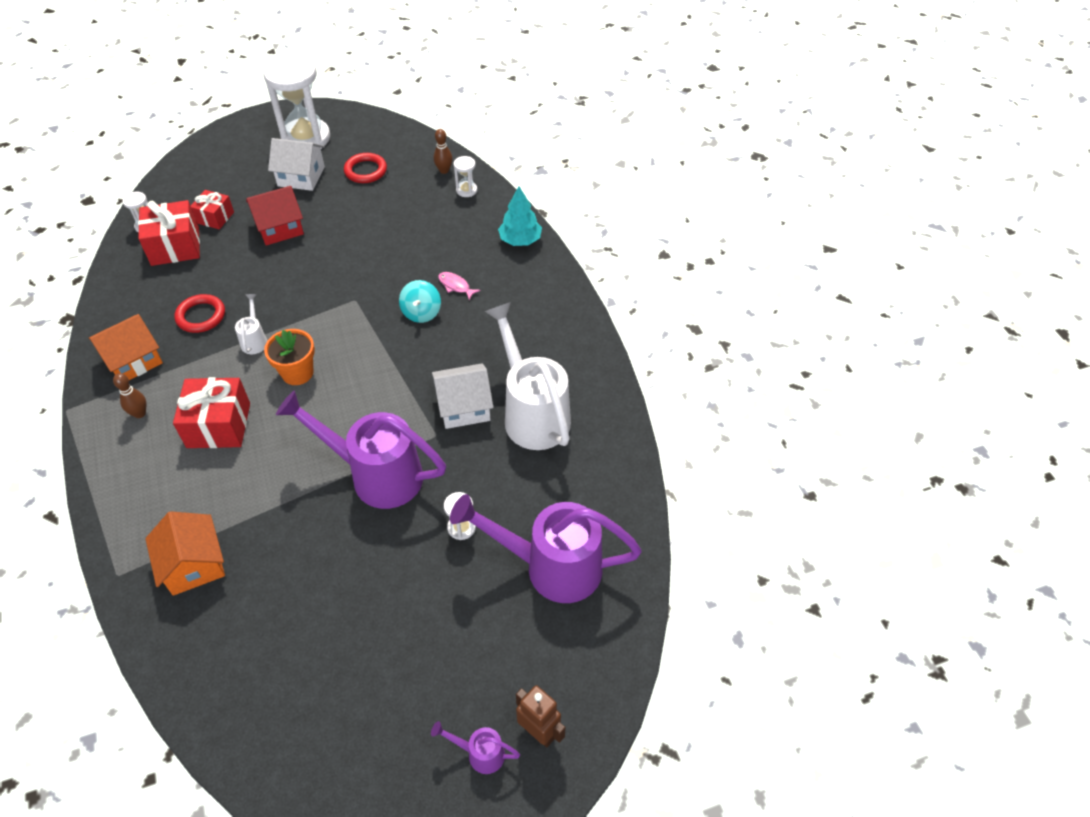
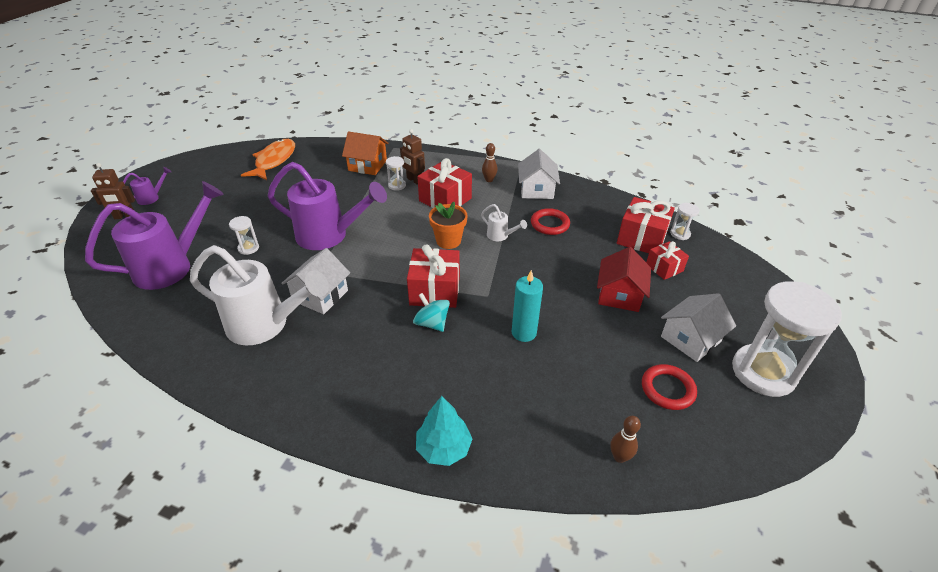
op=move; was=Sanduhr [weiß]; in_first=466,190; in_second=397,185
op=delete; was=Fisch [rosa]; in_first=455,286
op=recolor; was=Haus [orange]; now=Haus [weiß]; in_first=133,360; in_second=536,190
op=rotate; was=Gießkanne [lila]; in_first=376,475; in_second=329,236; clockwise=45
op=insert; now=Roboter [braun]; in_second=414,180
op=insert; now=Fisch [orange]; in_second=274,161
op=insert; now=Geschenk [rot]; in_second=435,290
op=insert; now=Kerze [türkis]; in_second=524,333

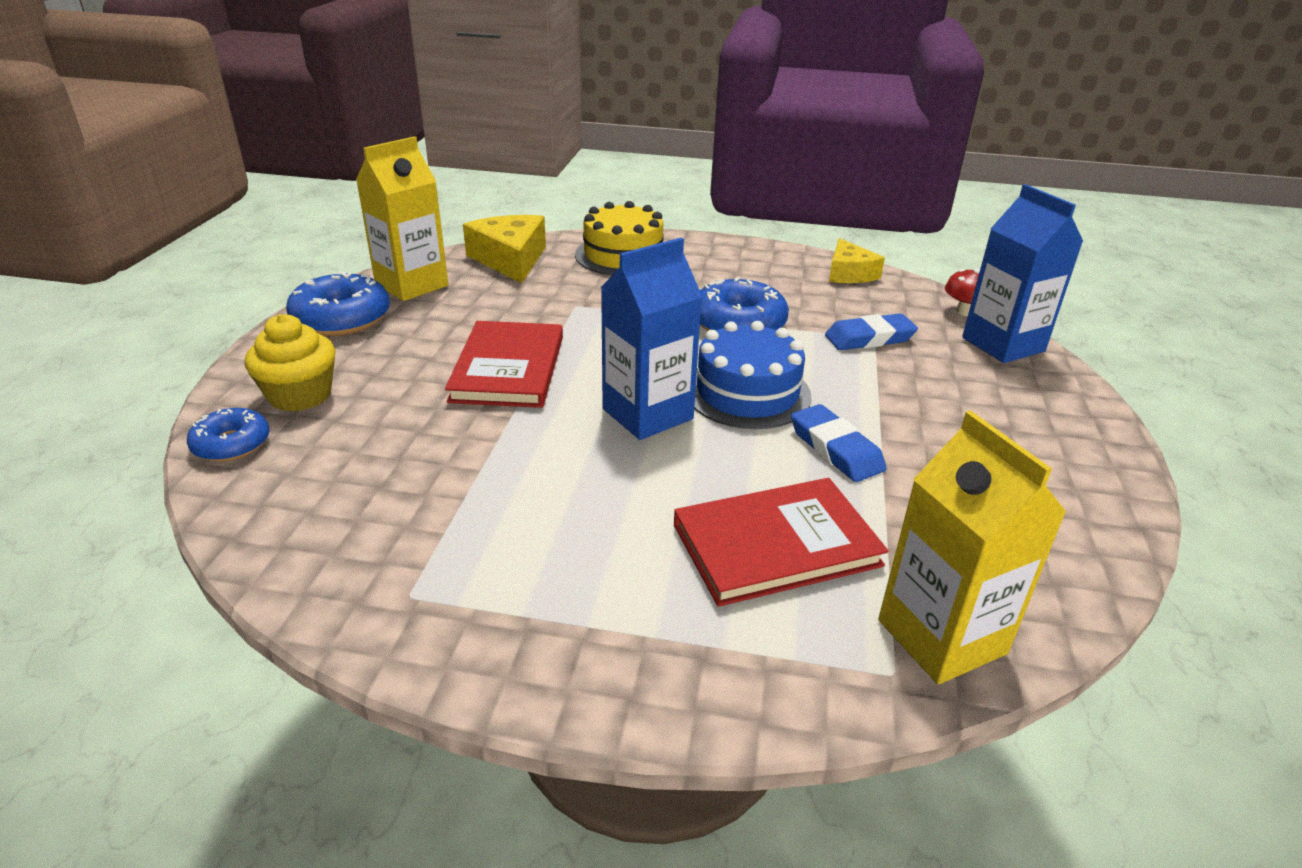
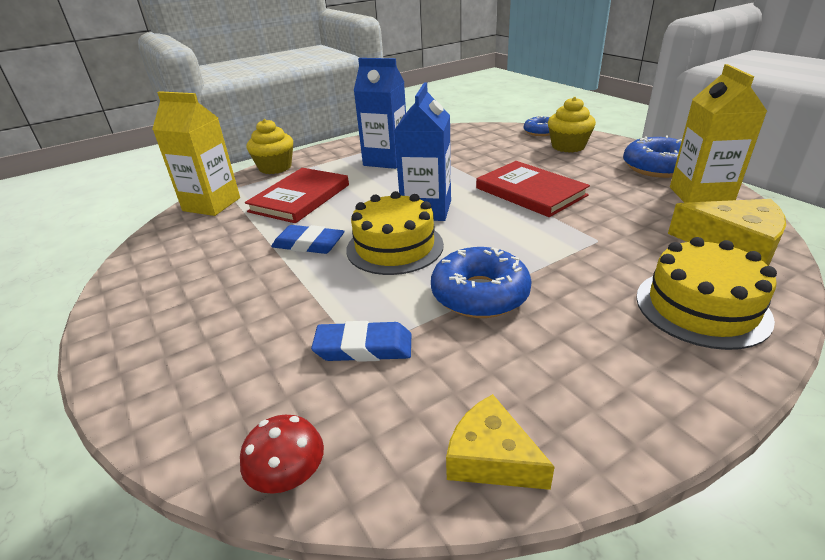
op=move; was=Getränkekarton [blau]; in_first=1003,344; in_second=386,160
op=rotate; was=Radiergummi [blau]; in_first=869,338; in_second=363,347; clockwise=60
op=recolor; was=Kuchen [blau]; now=Kuchen [gelb]; in_first=747,393; in_second=395,247
op=insert; now=Muffin [gelb]; in_second=275,167

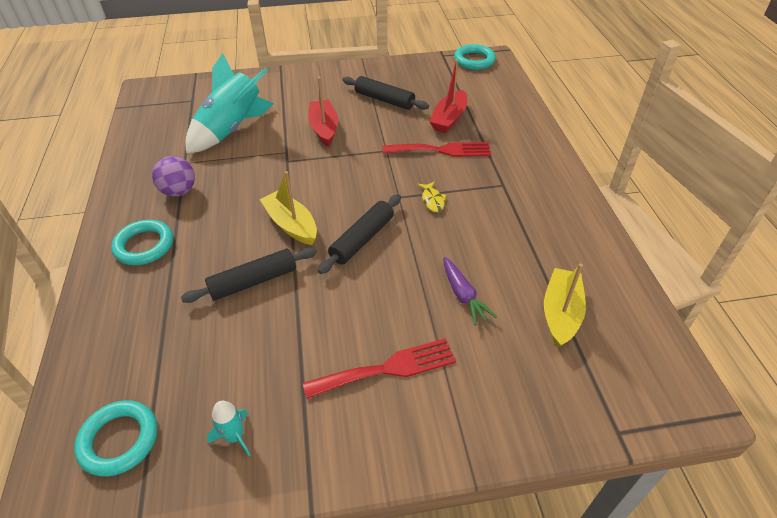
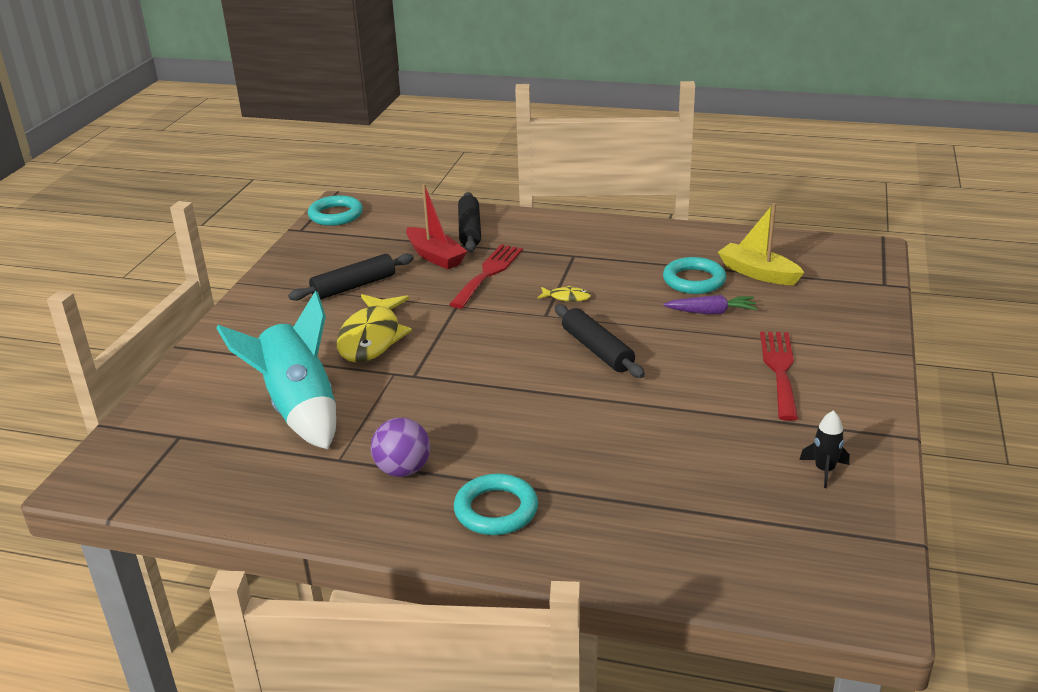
op=replace; was=Boot [rot]; now=Fisch [gelb]; in_first=324,129; in_second=372,338
op=delete; was=Boot [gelb]; in_first=291,225
op=move; was=Nudelholz [schwarz]; in_first=253,281; in_second=470,230
op=move; was=Ring [türkis]; in_first=119,440; in_second=694,280
op=recolor; was=Rakete [türkis]; now=Rakete [schwarz]; in_first=235,436; in_second=824,470

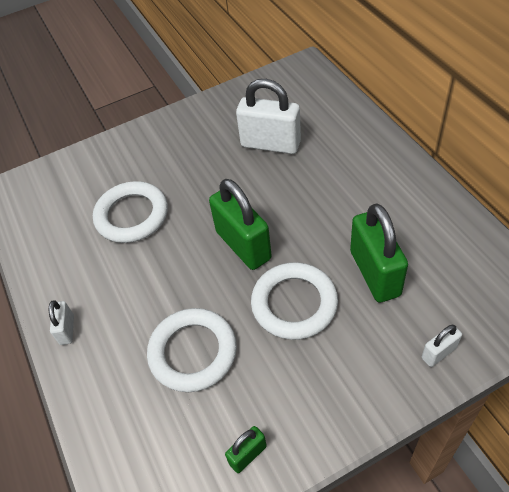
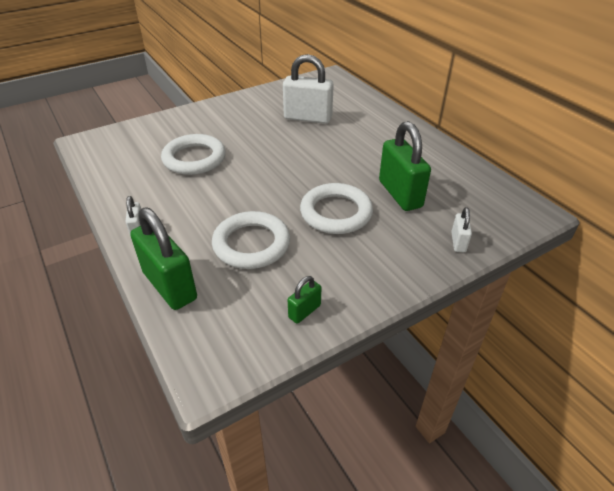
op=move; was=Vorhängeschloss [grün]; in_first=243,245; in_second=170,286
op=rotate; was=Vorhängeschloss [weiß]; in_first=438,353; in_second=458,242; clockwise=-45

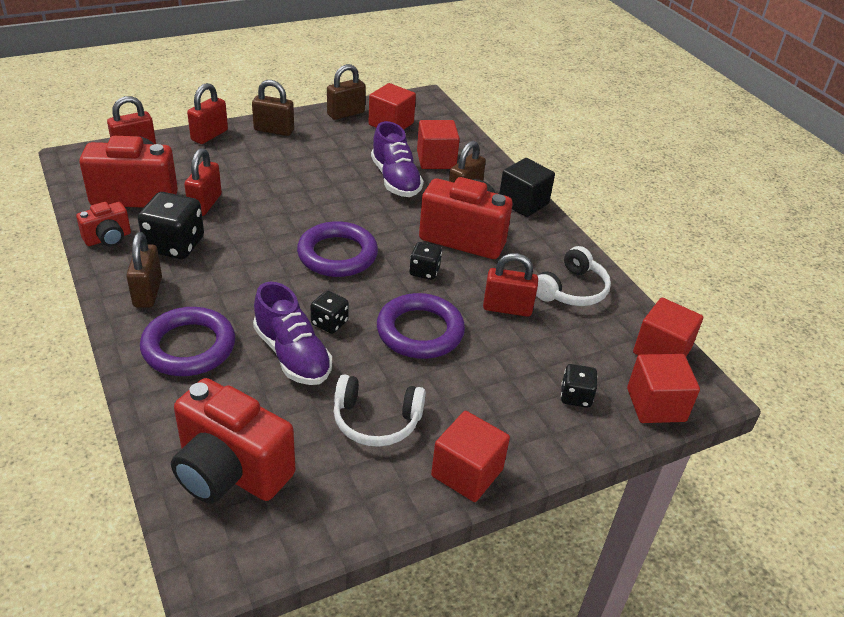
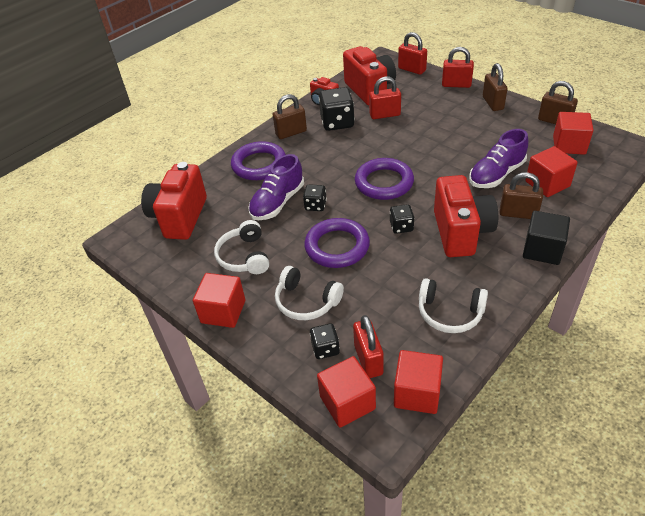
op=move; was=Vorhängeschloss [rot]; in_first=507,308; in_second=368,359
op=insert; now=Kopfhörer [weiß]; in_second=306,301

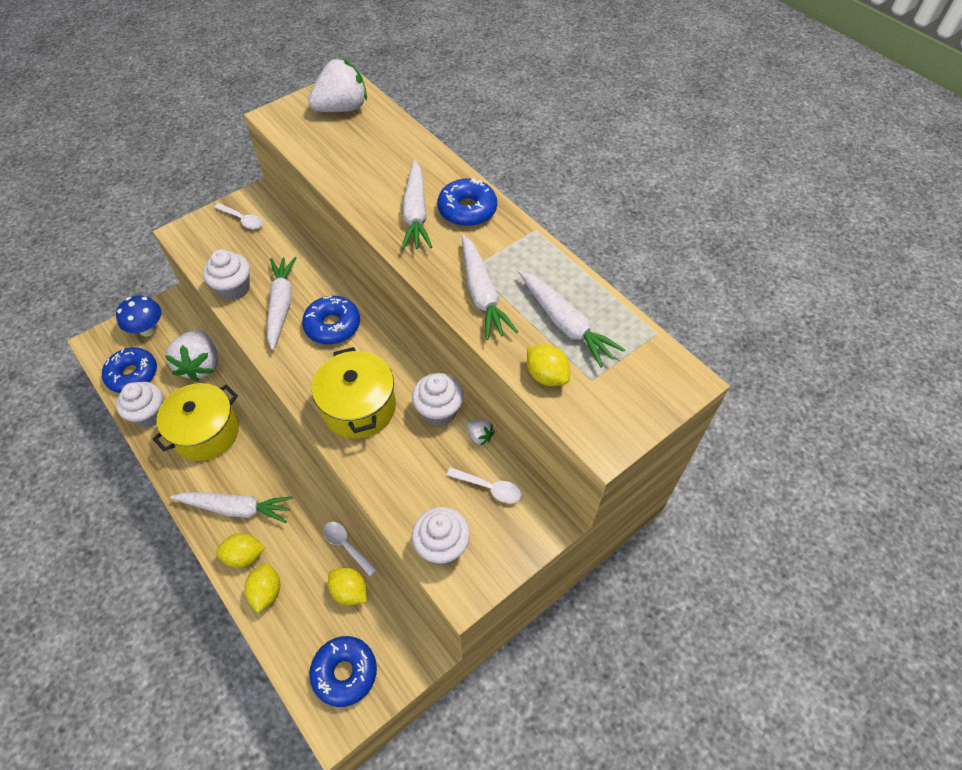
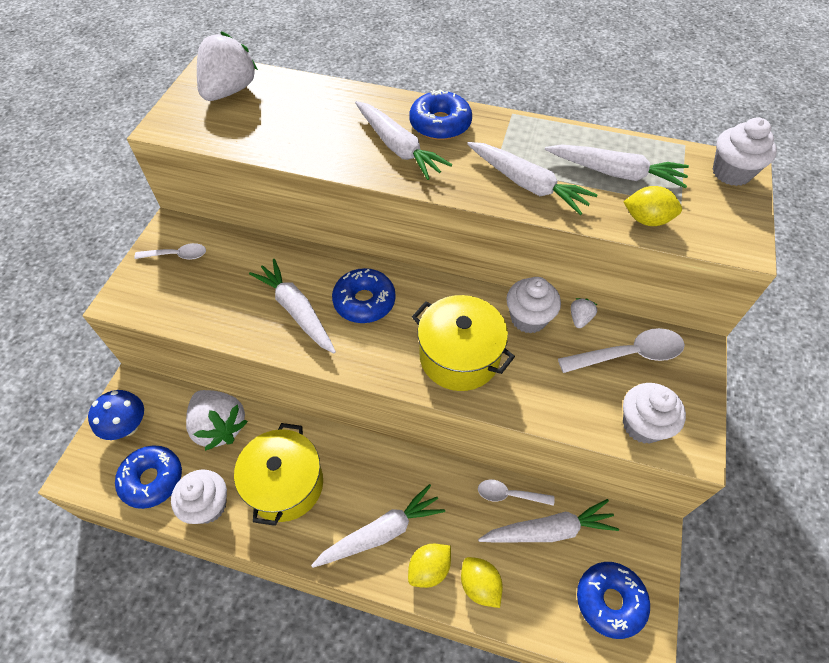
op=move; was=Muffin [weiß]; in_first=234,288; in_second=731,173
op=rotate; was=Erdbeere [weiß]; in_first=479,436; in_second=580,318; clockwise=-75
op=resize; was=Löffel [weiß]; in_first=489,488; in_second=628,354; ratio=1.6
op=replace; was=Zitrone [gelb]; now=Karotte [weiß]; in_first=350,591; in_second=548,530

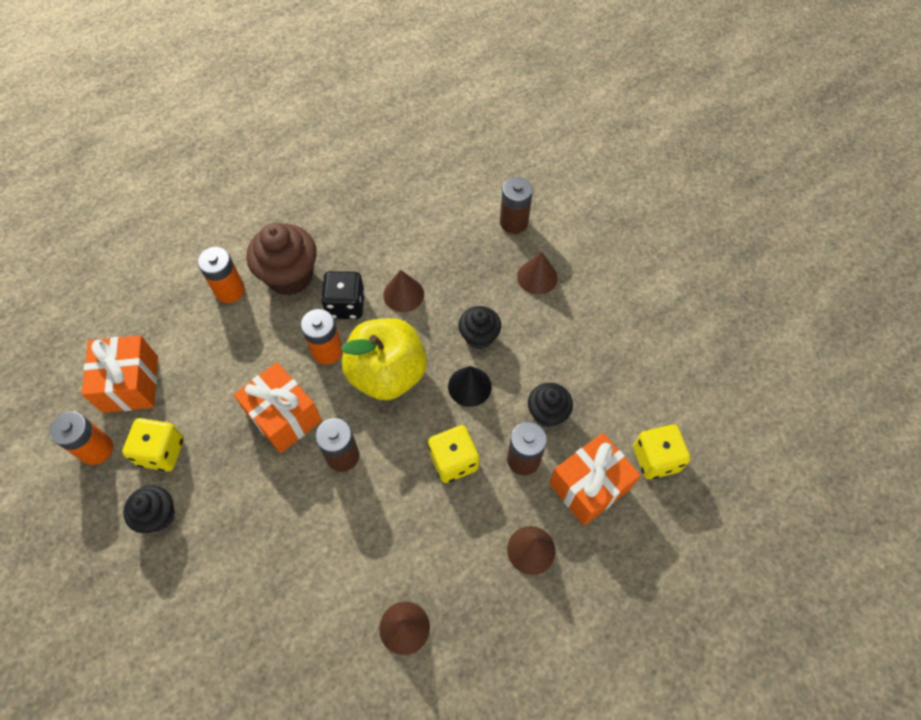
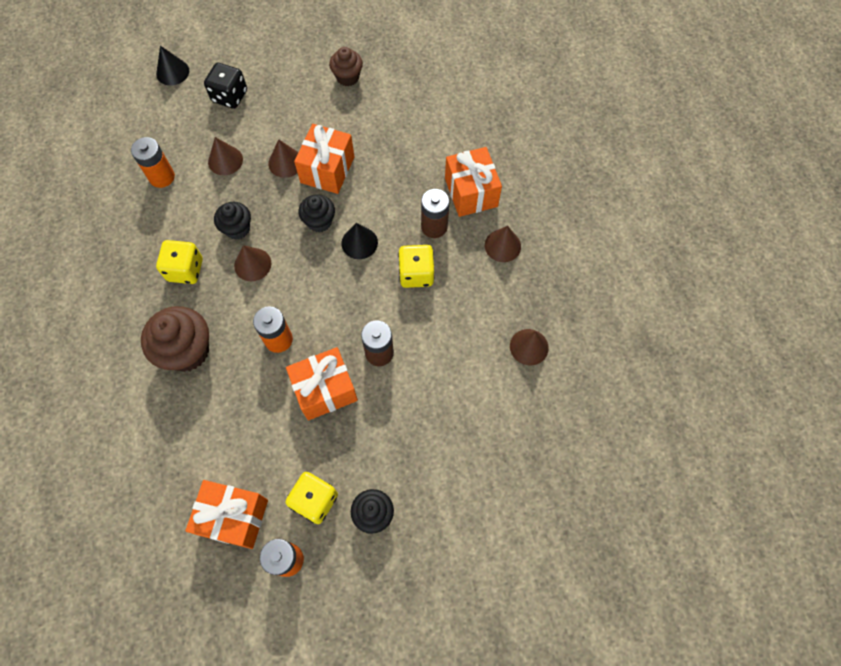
op=replace; was=Batterie [braun]; now=Kegel [braun]; in_first=514,222; in_second=225,160
op=move; was=Batterie [orange]; in_first=230,290; in_second=162,177
op=move; was=Spielwürfel [schwarz]; in_first=346,305; in_second=229,96
op=delete; was=Apfel [gelb]; in_first=387,373
op=move; was=Muffin [schwarz]; in_first=547,413; in_second=237,229
op=move; was=Spielwürfel [gelb]; in_first=656,459; in_second=185,270
op=insert; now=Kegel [schwarz]; in_second=172,72
op=insert; now=Muffin [braun]; in_second=347,77
op=insert; now=Geschenk [orange]; in_second=327,170

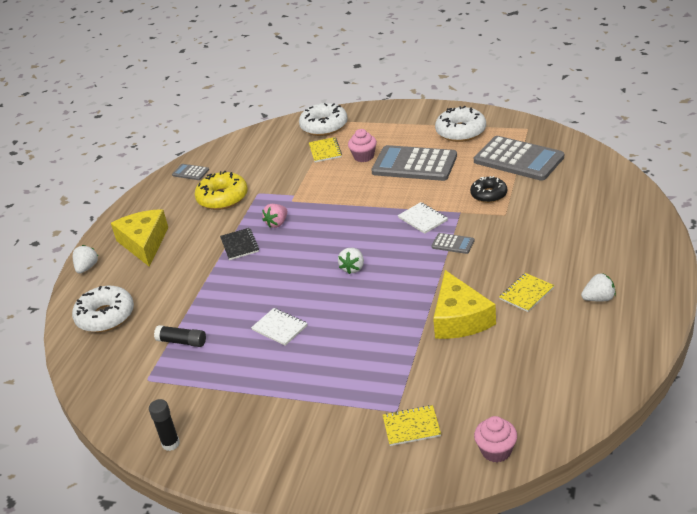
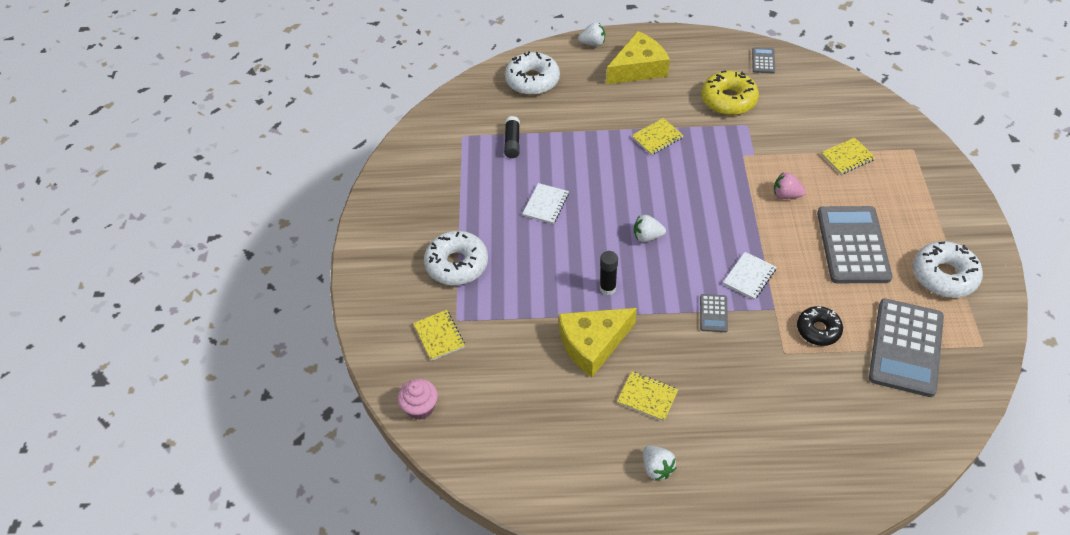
op=move; was=Donut [weiß]; in_first=324,126; in_second=457,264
op=delete; was=Muffin [rosa]; in_first=364,156
op=move; was=Erdbeere [rosa]; in_first=277,223; in_second=786,195
op=recolor; was=Notizbuch [schwarz]; now=Notizbuch [gelb]; in_first=239,245; in_second=657,138
op=move; was=Klebestift [schwarz]; in_first=171,444; in_second=607,288

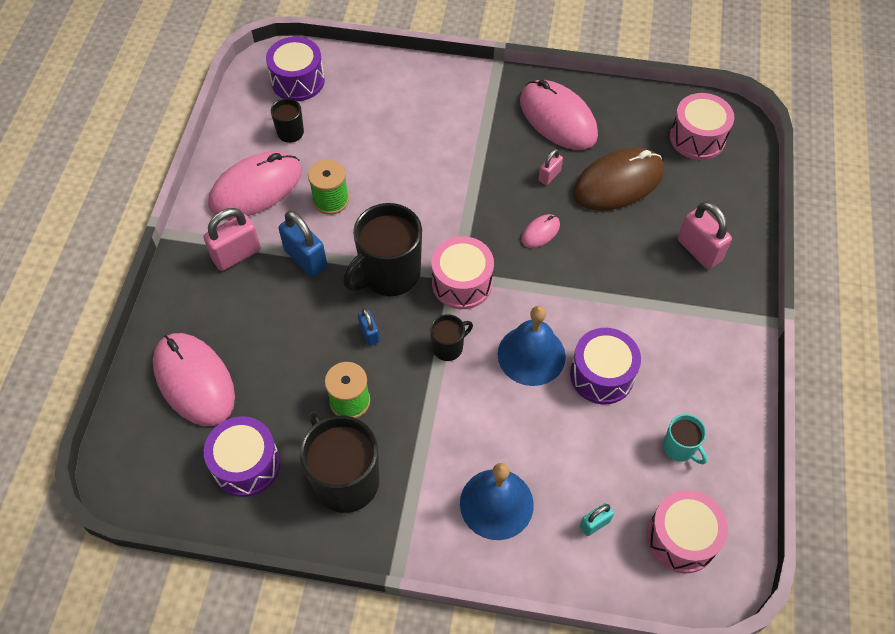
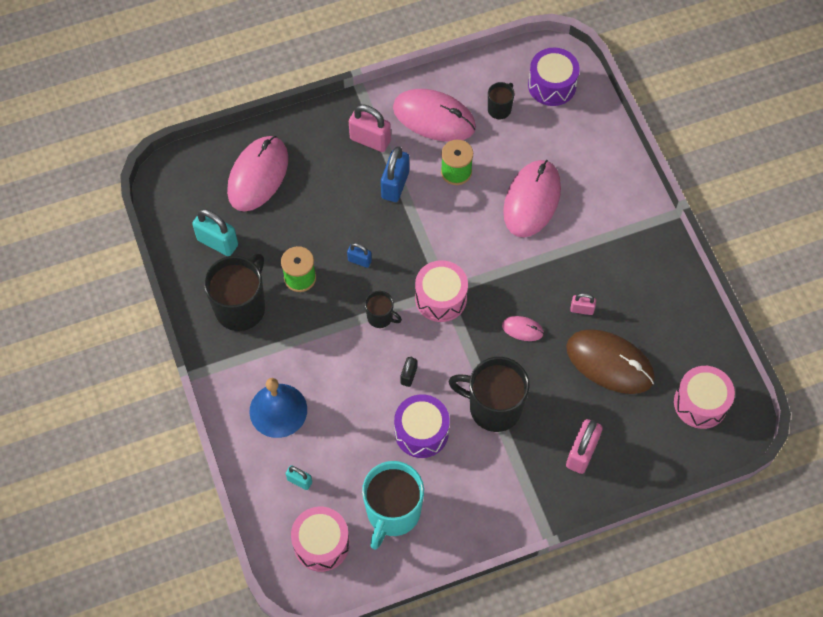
op=move; was=Computermaus [rosa]; in_first=558,118; in_second=532,200
op=move; was=Tasse [schwarz]; in_first=389,274; in_second=493,407
op=replace; was=Glocke [blau]; now=Vorhängeschloss [schwarz]; in_first=531,355; in_second=408,376
op=rotate; was=Vorhängeschloss [blau]; in_first=369,334; in_second=359,260; clockwise=75
op=resize; was=Tasse [türkis]; in_first=679,448; in_second=393,513; ratio=1.99
op=replace; was=Trommel [lila]; now=Vorhängeschloss [türkis]; in_first=246,464; in_second=217,242

